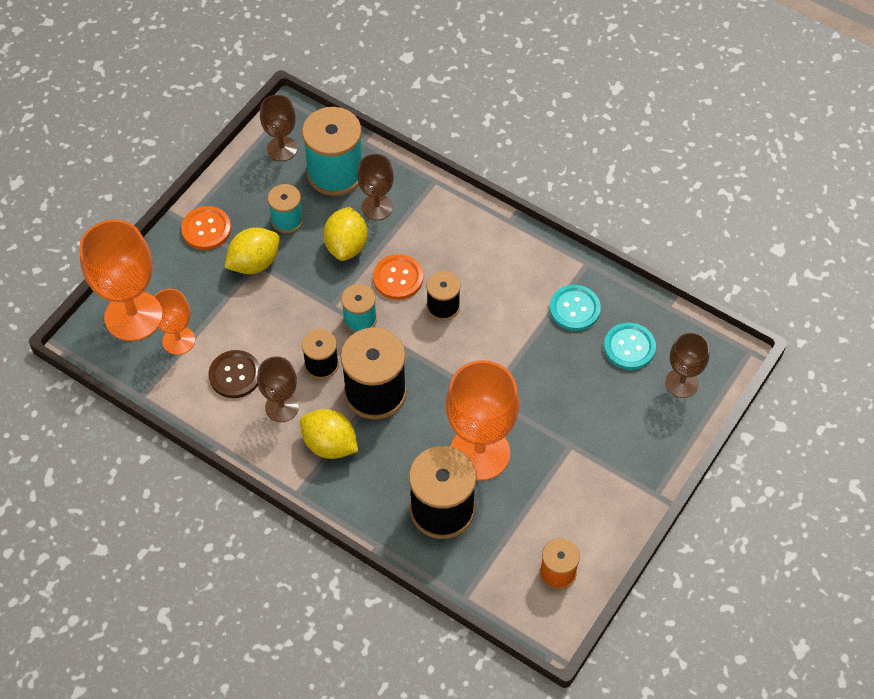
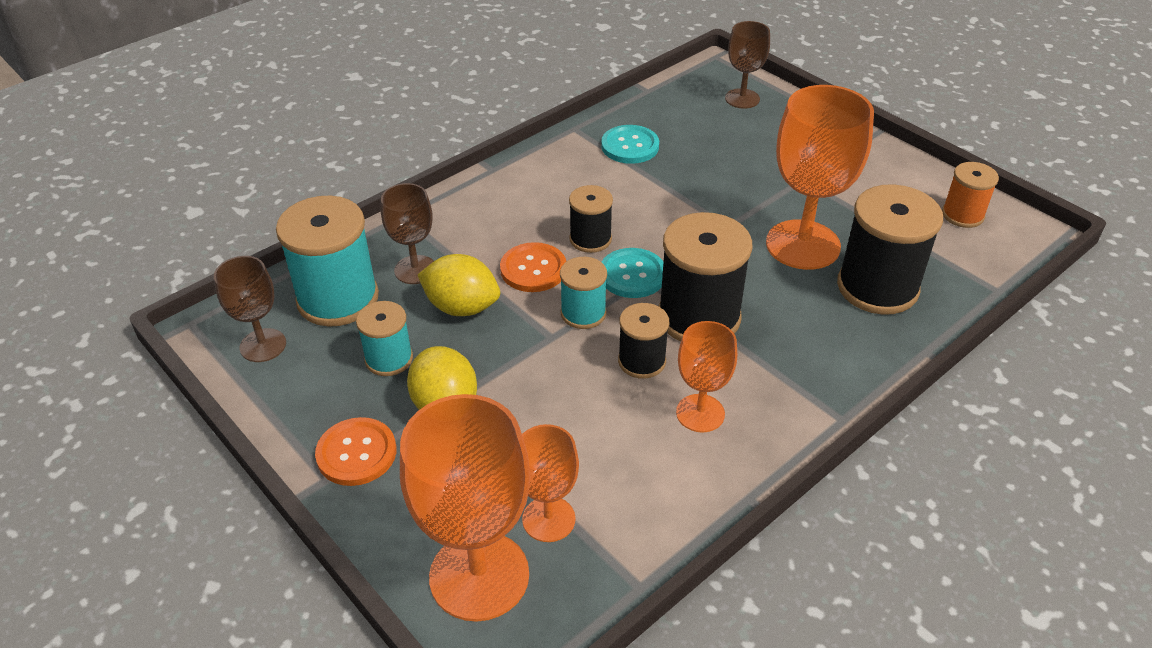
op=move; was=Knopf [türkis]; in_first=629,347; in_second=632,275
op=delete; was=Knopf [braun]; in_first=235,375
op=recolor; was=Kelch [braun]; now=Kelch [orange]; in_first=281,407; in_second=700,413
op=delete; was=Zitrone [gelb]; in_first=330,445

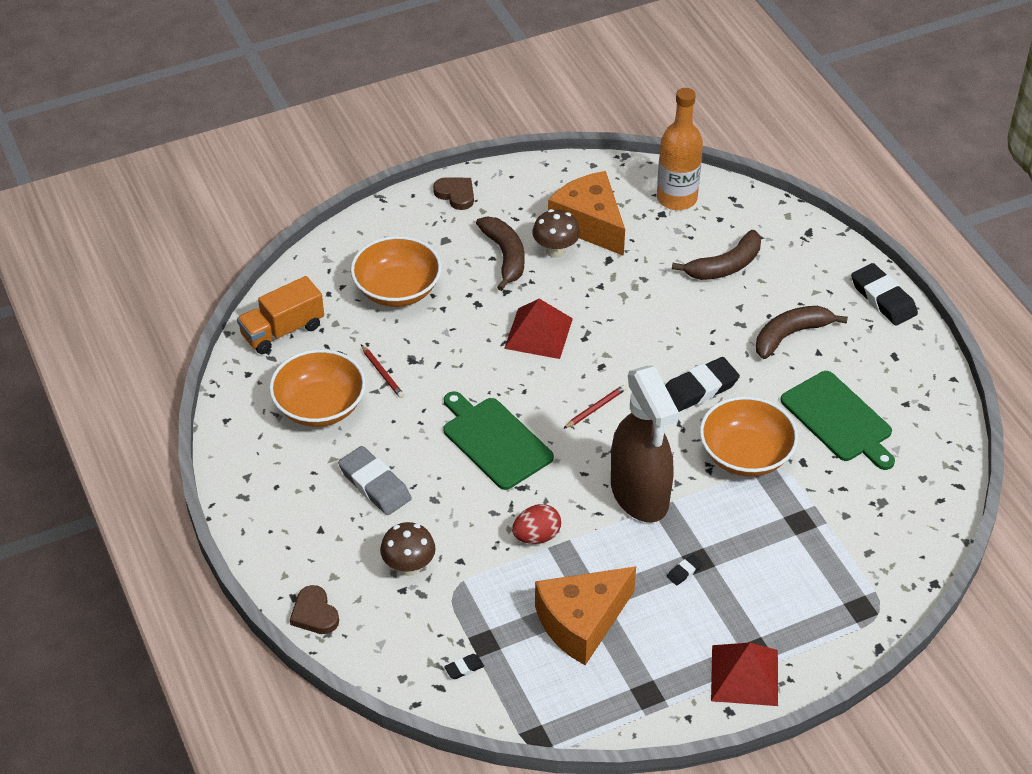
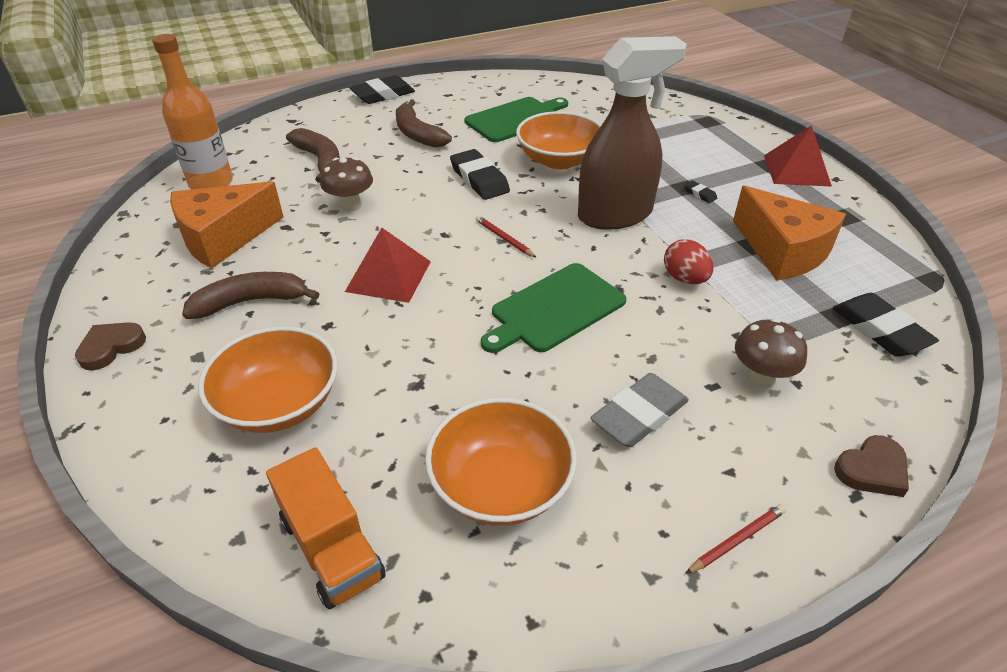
op=move; was=Pilz [braun]; in_first=555,251; in_second=351,206
op=move; was=Bleistift [rot]; in_first=382,373; in_second=737,540
op=resize; was=Radiergummi [schwarz]; in_first=464,668; in_second=880,330; ratio=2.24

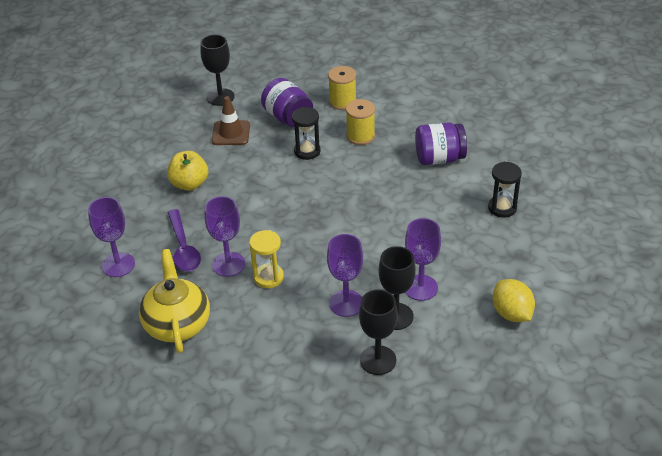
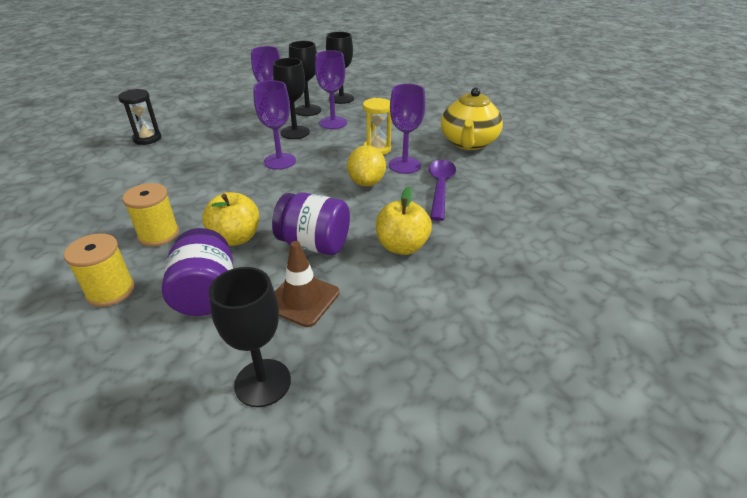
op=replace; was=Sanduhr [schwarz]; now=Apfel [gelb]; in_first=307,151; in_second=236,238
op=move; was=Einmachglas [lila]; in_first=439,158; in_second=314,244
op=move; was=Kelch [lila]; in_first=118,265; in_second=280,161
op=move; was=Zitrone [gelb]; in_first=511,313; in_second=366,182
op=insert; now=Kelch [schwarz]; in_second=295,132

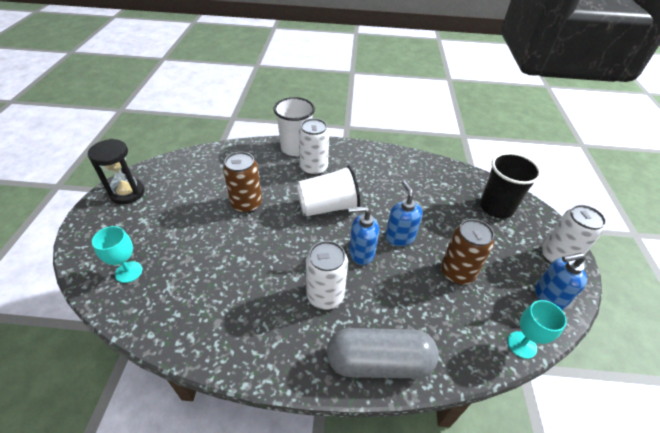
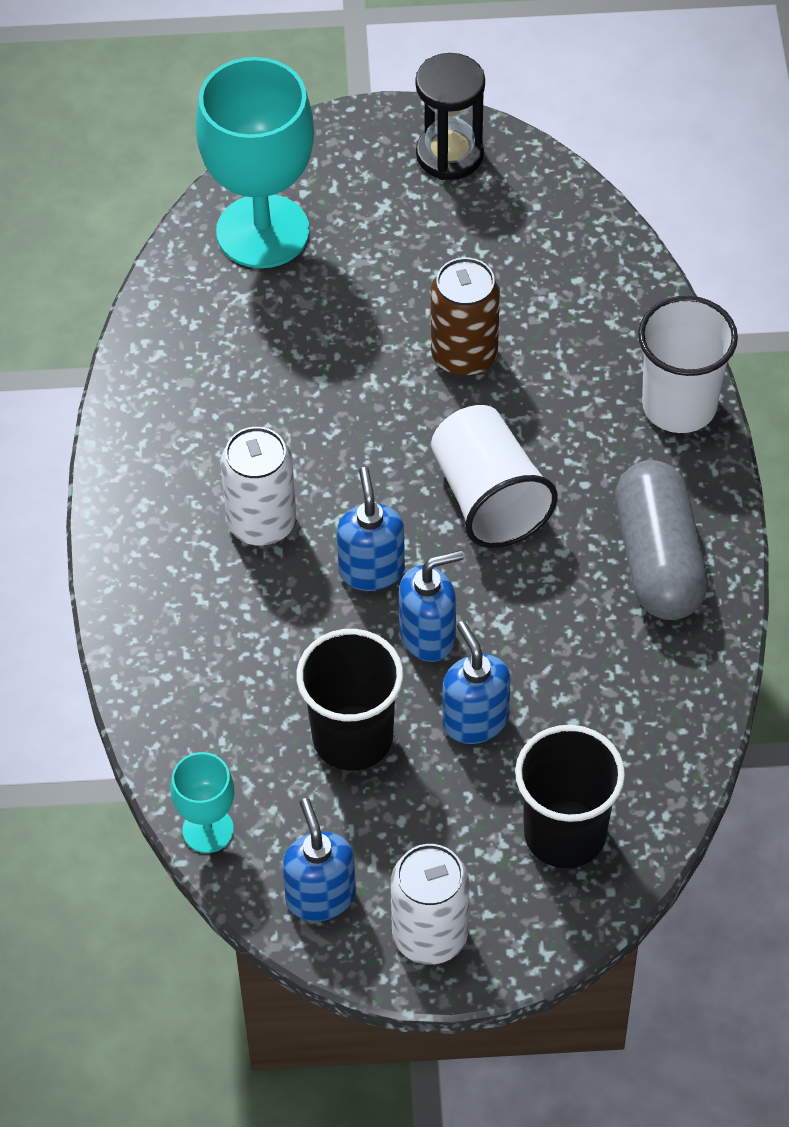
op=delete; was=Dose [weiß]; in_first=313,168
op=replace; was=Dose [braun]; now=Becher [schwarz]; in_first=457,272; in_second=352,738
op=resize; was=Kelch [türkis]; in_first=128,272; in_second=263,231; ratio=2.08
op=move; was=Kapsel [grau]; in_first=379,362; in_second=658,559
op=insert; now=Seifenspender [blau]; in_second=475,720

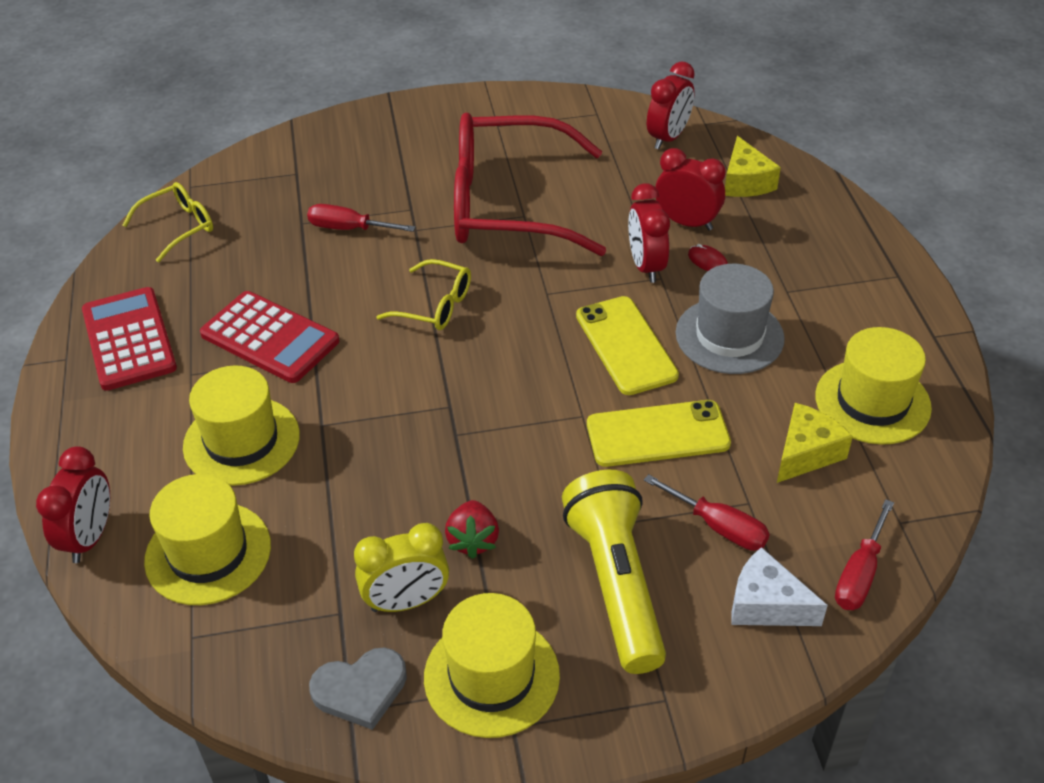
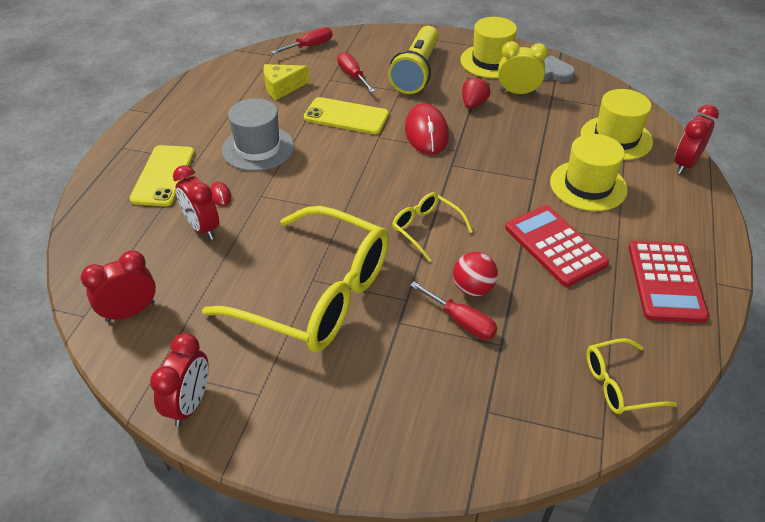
op=recolor; was=Brille [rot]; now=Brille [gelb]; in_first=509,204; in_second=316,294
op=delete; was=Käse [gelb]; in_first=745,182
op=move; was=Wecker [rot]; in_first=646,266; in_second=190,404
op=move; was=Handy [gelb]; in_first=626,345; in_second=163,176
op=delete; was=Hut [gelb]; in_first=872,402
op=delete; was=Käse [weiß]; in_first=766,604
op=insert; now=Computermaus [rot]; in_second=426,133
op=insert; now=Ball [rot]; in_second=473,288

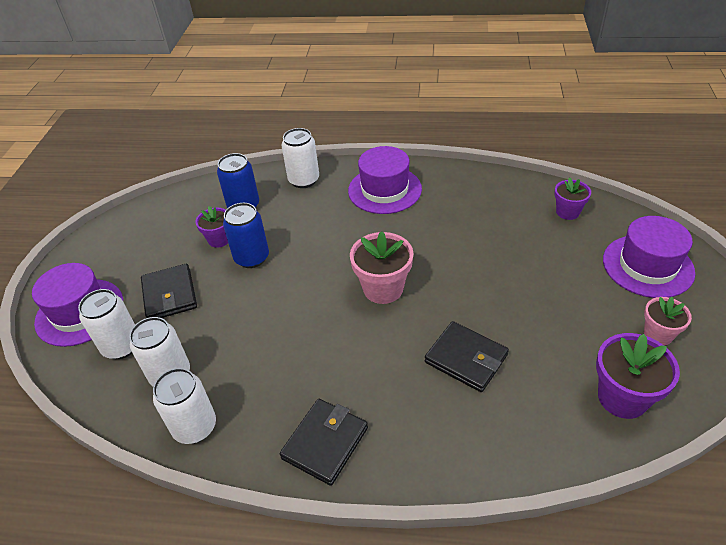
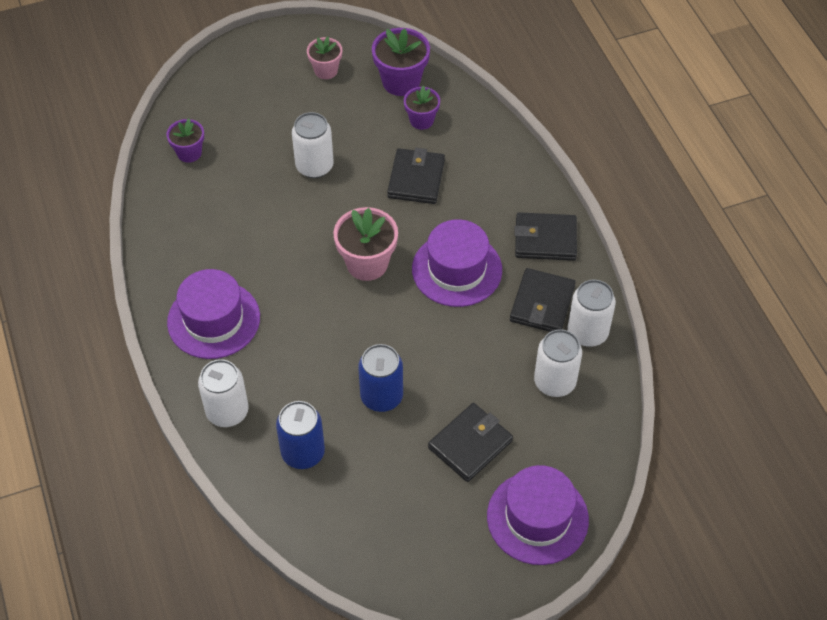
op=move; was=Blumentopf [lila]; in_first=219,239; in_second=421,120
op=move; was=Hut [lila]; in_first=647,266; in_second=457,269
op=move; was=Dose [weiß]; in_first=122,346; in_second=314,166
op=insert; now=Geldbörse [schwarz]; in_second=542,304

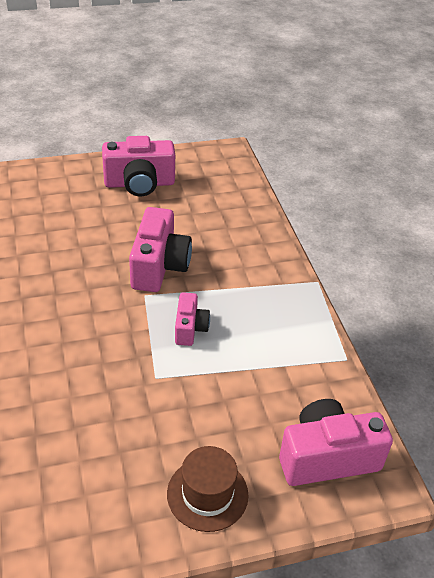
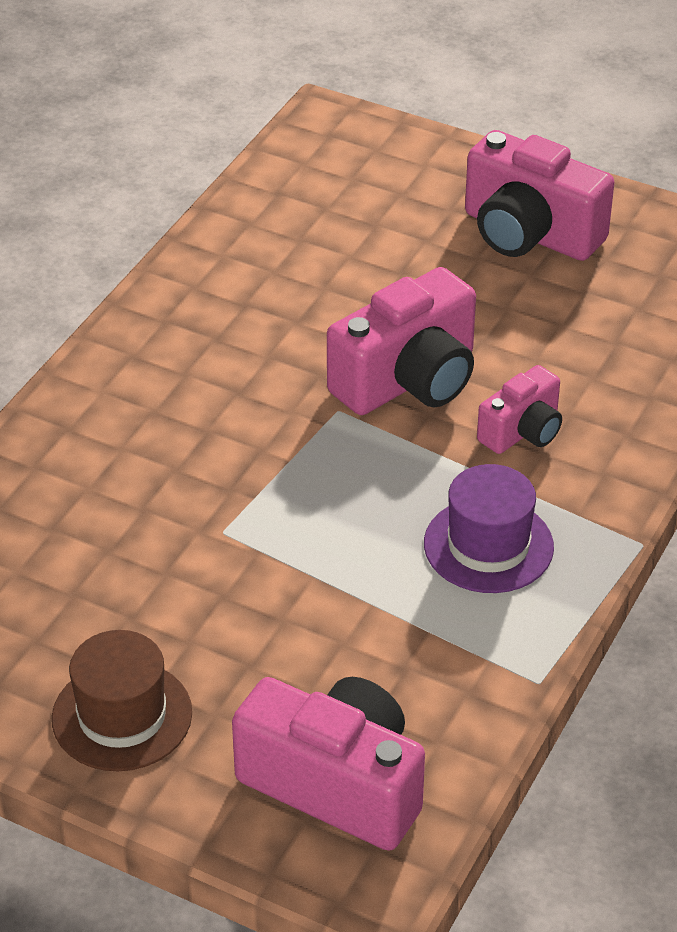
op=move; was=Kamera [rosa]; in_first=190,328; in_second=522,431
op=insert; now=Hut [lila]; in_second=488,545

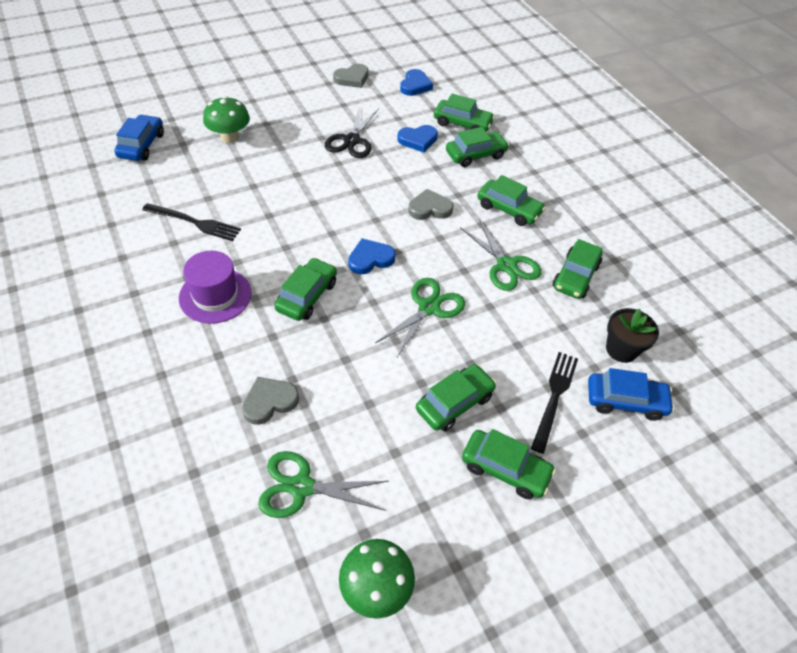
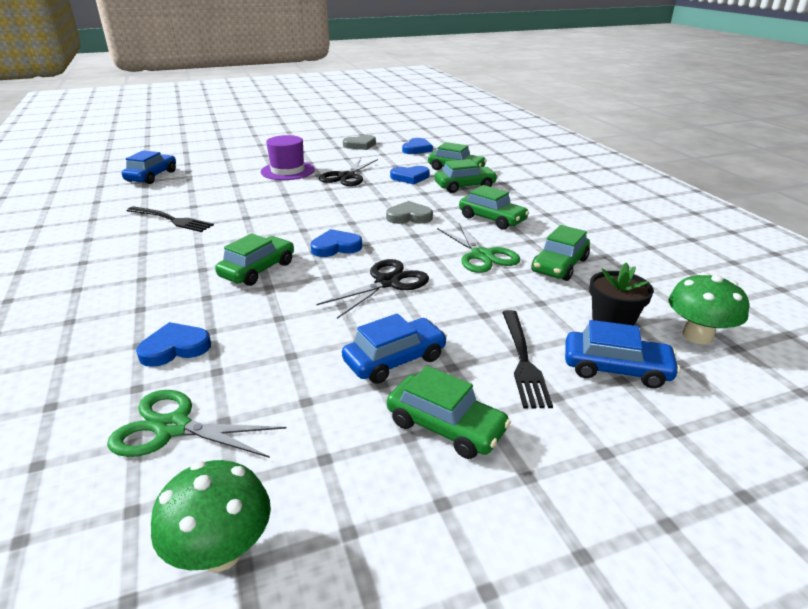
op=move; was=Pilz [grün]; in_first=229,137; in_second=697,336
op=move; was=Hut [lila]; in_first=215,295; in_second=287,171
op=recolor; was=Schere [grün]; now=Schere [schwarz]; in_first=429,308; in_second=387,282
op=rotate; was=Gabel [schwarz]; in_first=554,397; in_second=523,360; clockwise=150
op=recolor; was=Auto [grün]; now=Auto [blau]; in_first=454,403; in_second=395,359
op=recolor; was=Herz [grau]; now=Herz [blau]; in_first=269,402; in_second=175,348

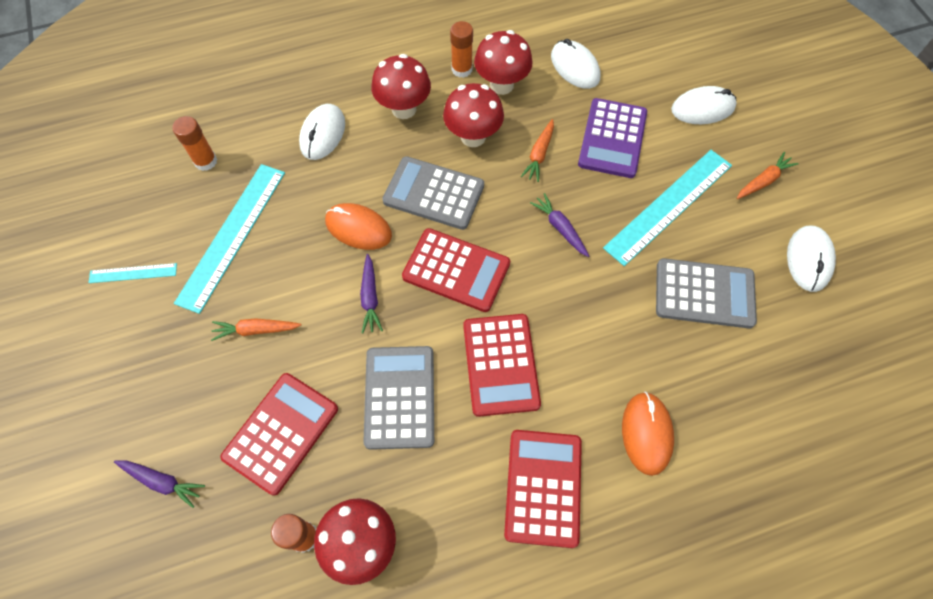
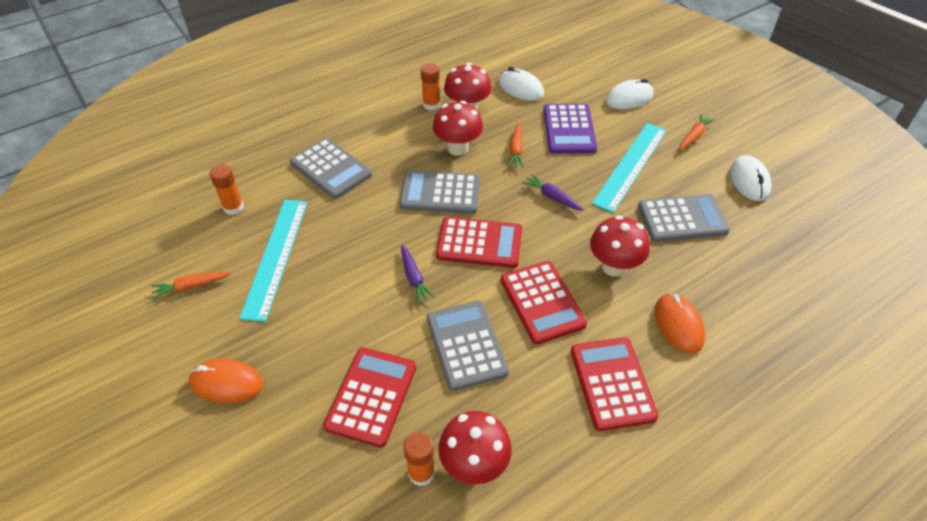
op=move; was=Pilz [rot]; in_first=404,109; in_second=614,266
op=replace; was=Computermaus [weiß]; now=Taschenrechner [grau]; in_first=323,134; in_second=331,169
op=move; was=Computermaus [orange]; in_first=358,228; in_second=226,383
op=delete; was=Lineal [türkis]; in_first=133,273
op=move; was=Karotte [orange]; in_first=256,330; in_second=191,287
op=delete; was=Karotte [lila]; in_first=162,482

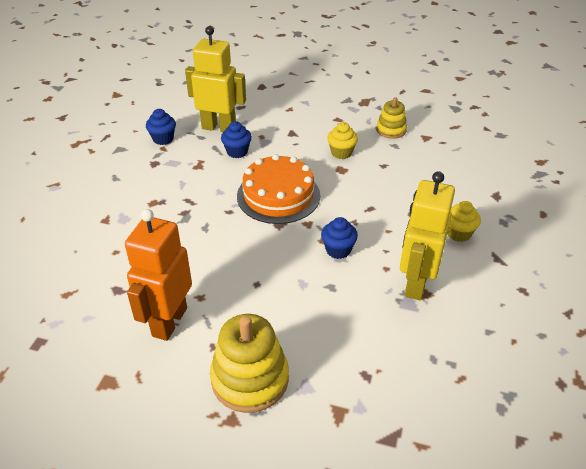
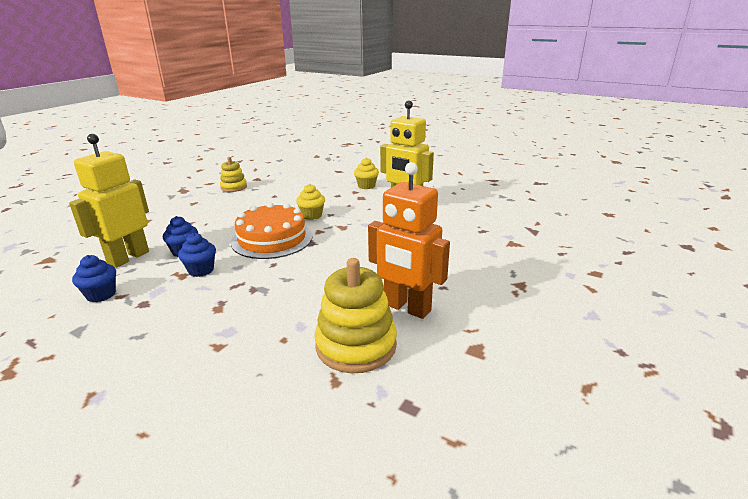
op=move; was=Muffin [gelb]; in_first=341,153; in_second=312,215
op=move; was=Muffin [blau]; in_first=338,250; in_second=201,270
op=move; was=Stapelspielzeug [gelb]; in_first=250,379; in_second=356,345

